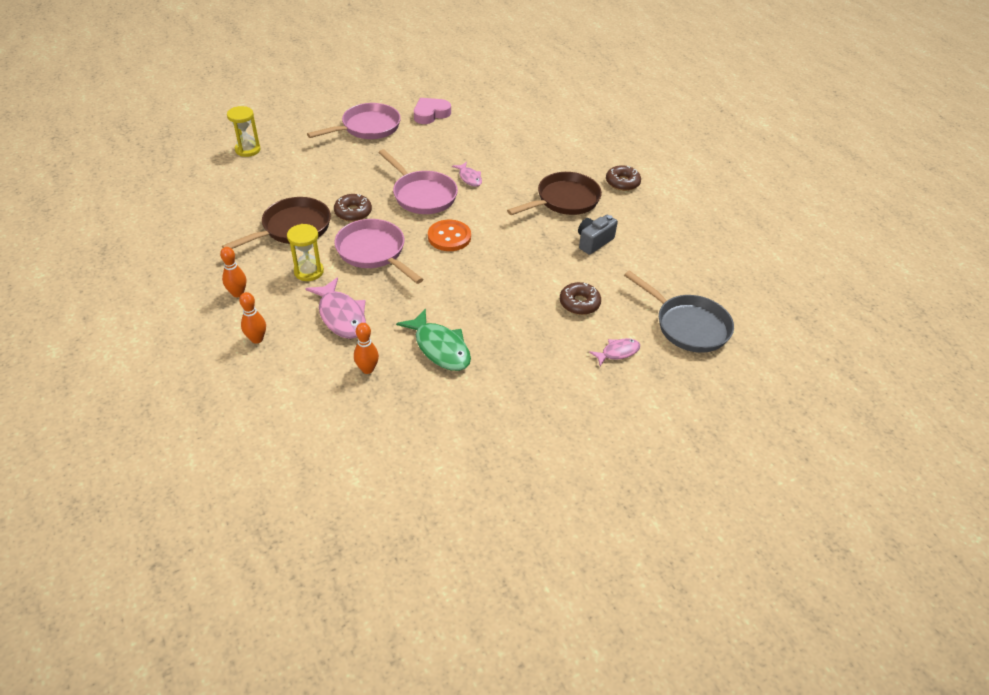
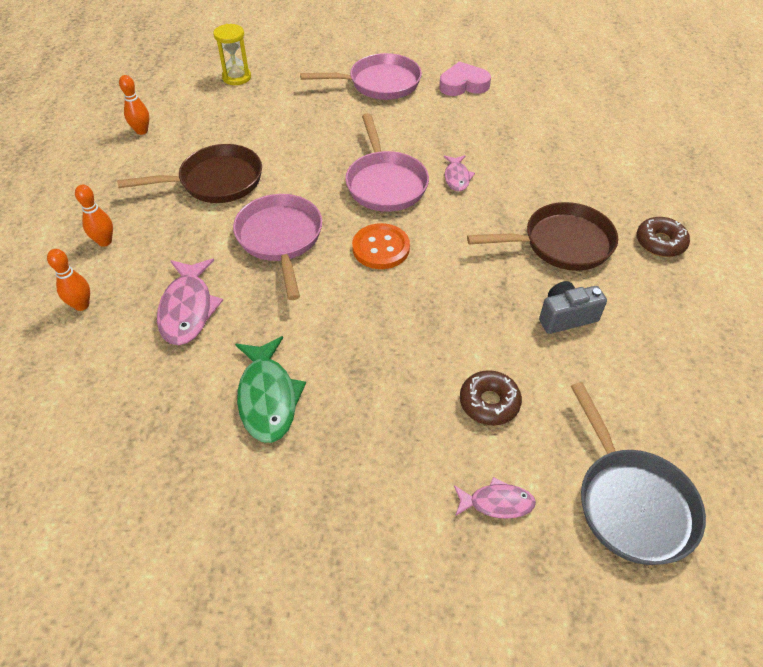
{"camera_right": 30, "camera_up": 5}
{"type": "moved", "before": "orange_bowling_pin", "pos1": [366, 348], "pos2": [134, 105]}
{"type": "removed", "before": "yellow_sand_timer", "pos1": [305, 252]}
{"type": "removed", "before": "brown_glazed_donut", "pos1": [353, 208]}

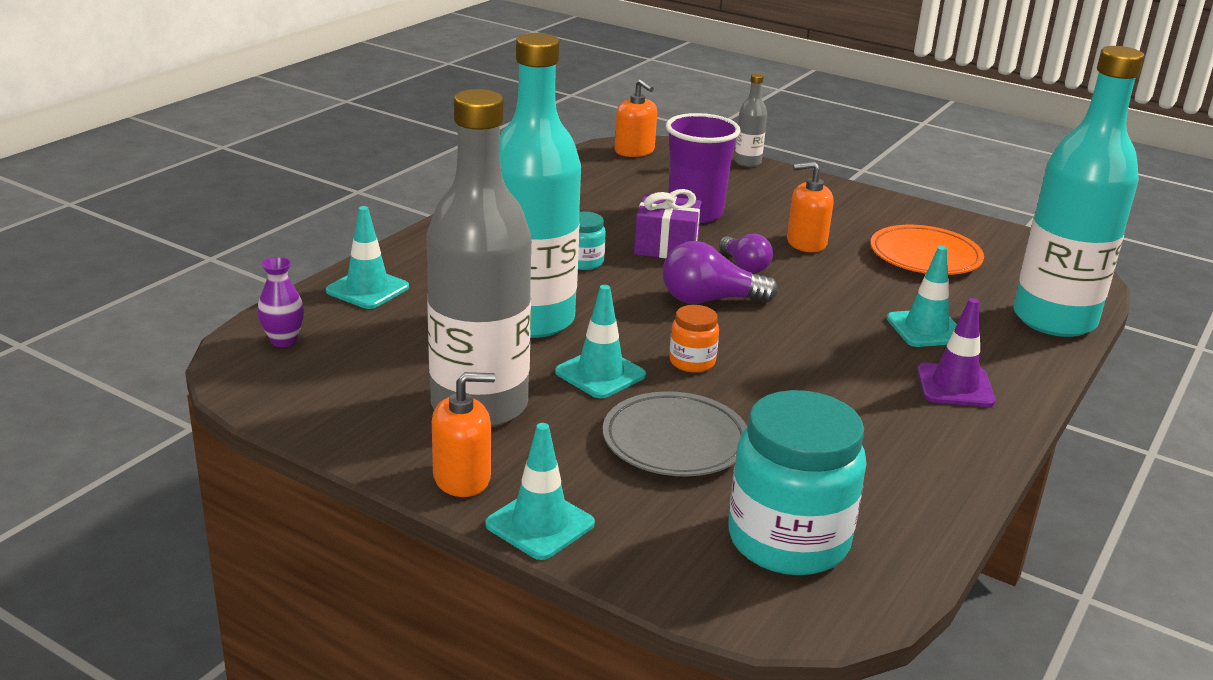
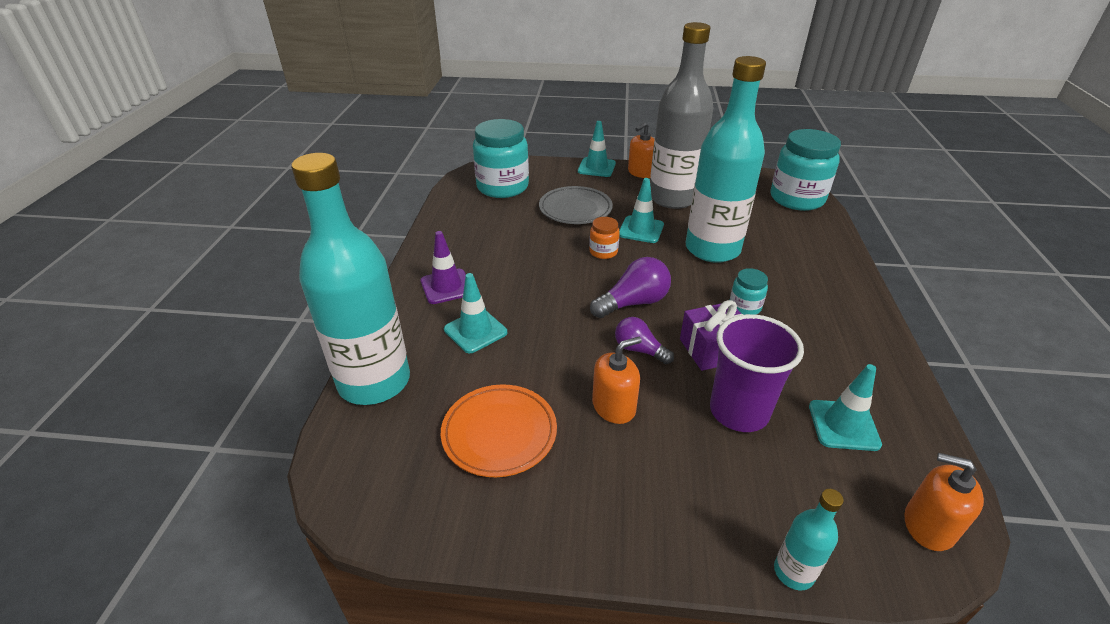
{"camera_right": 155, "camera_up": 10}
{"type": "replaced", "before": "royal_purple_vase", "after": "teal_preserve_jar", "pos1": [280, 302], "pos2": [806, 170]}
{"type": "recoloured", "before": "gray_flask", "after": "teal_flask", "pos1": [750, 120], "pos2": [809, 539]}
{"type": "moved", "before": "teal_safety_cone", "pos1": [367, 257], "pos2": [845, 407]}

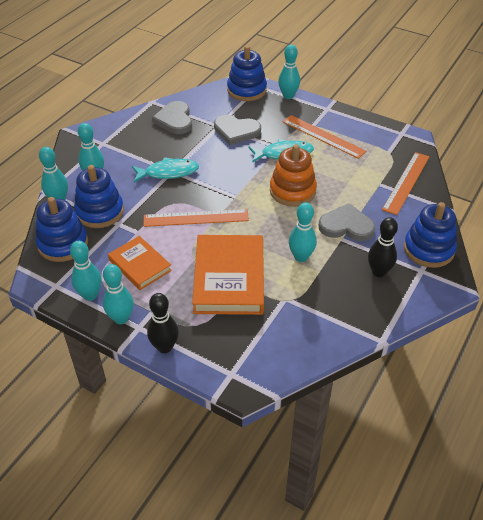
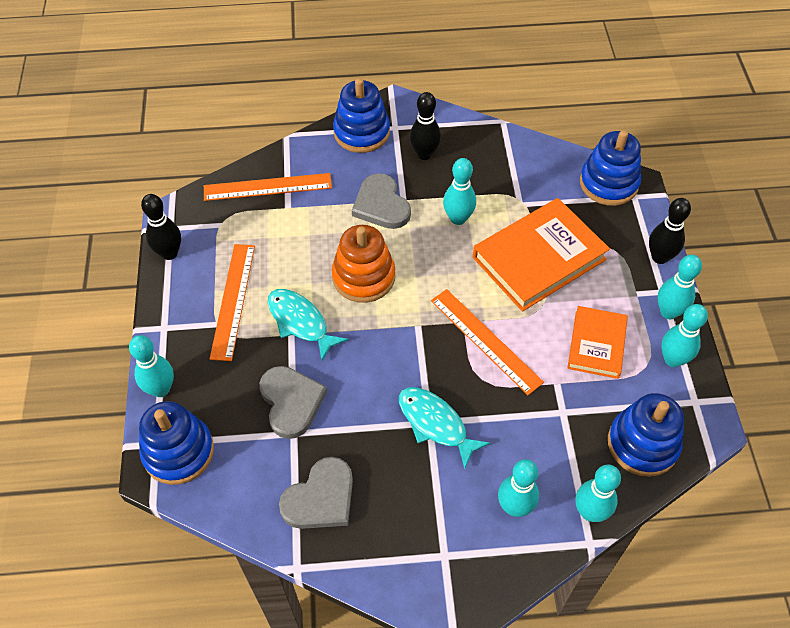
{"camera_right": -125, "camera_up": 10}
{"type": "added", "after": "jet-black_bowling_pin", "pos2": [161, 227]}
{"type": "moved", "before": "cobalt_ring_stacker", "pos1": [99, 196], "pos2": [610, 168]}

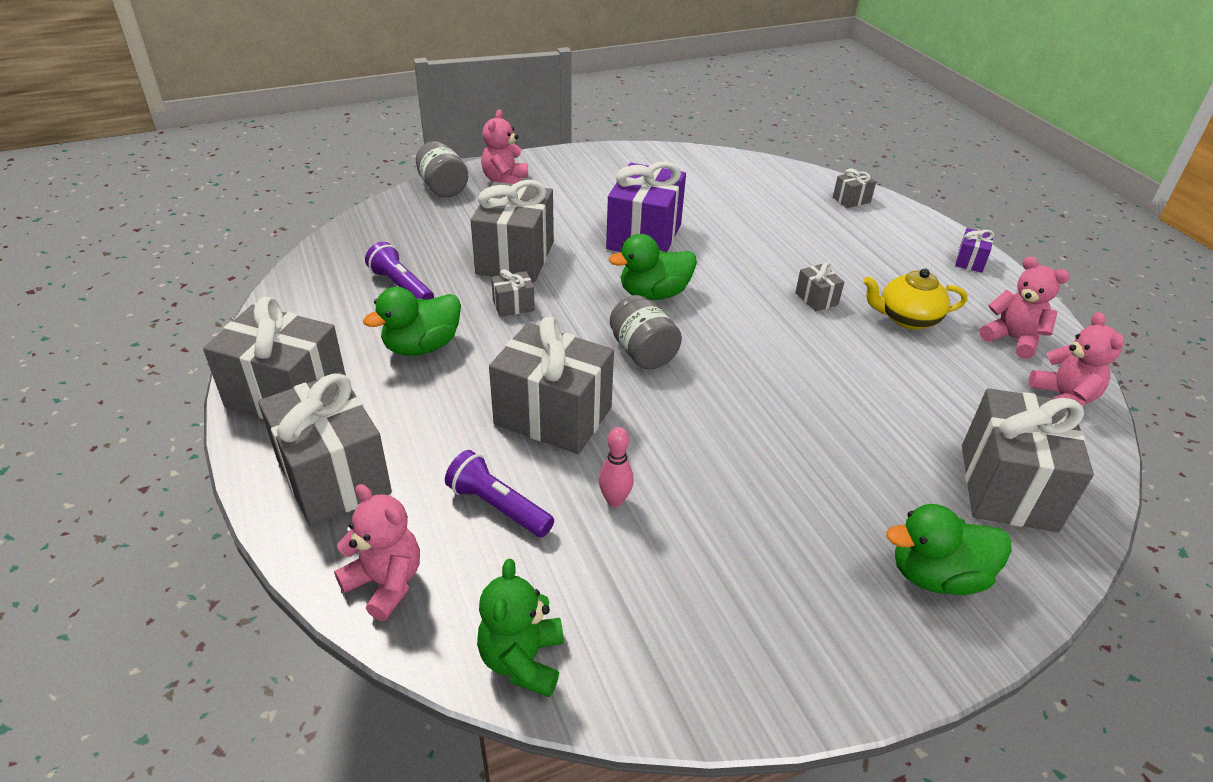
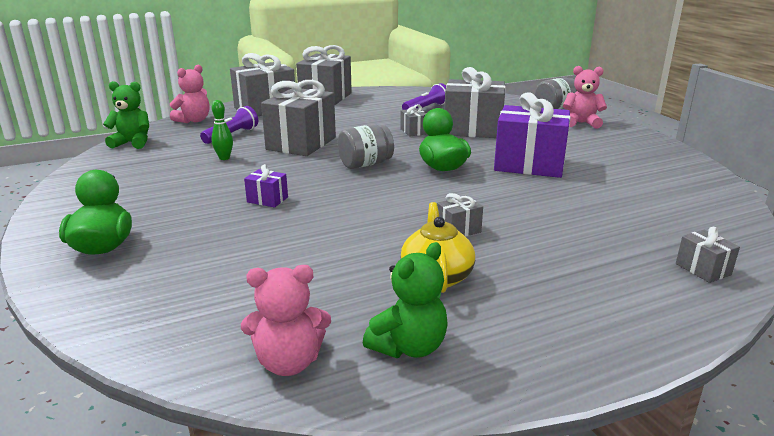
{"camera_right": 90, "camera_up": -15}
{"type": "recoloured", "before": "rosy_bowling_pin", "after": "emerald_bowling_pin", "pos1": [616, 467], "pos2": [222, 130]}
{"type": "moved", "before": "royal_purple_present", "pos1": [974, 250], "pos2": [266, 185]}
{"type": "recoloured", "before": "rosy_teddy", "after": "emerald_teddy", "pos1": [1025, 307], "pos2": [405, 300]}
{"type": "removed", "before": "emerald_duck", "pos1": [412, 321]}
{"type": "removed", "before": "gray_present", "pos1": [1028, 460]}

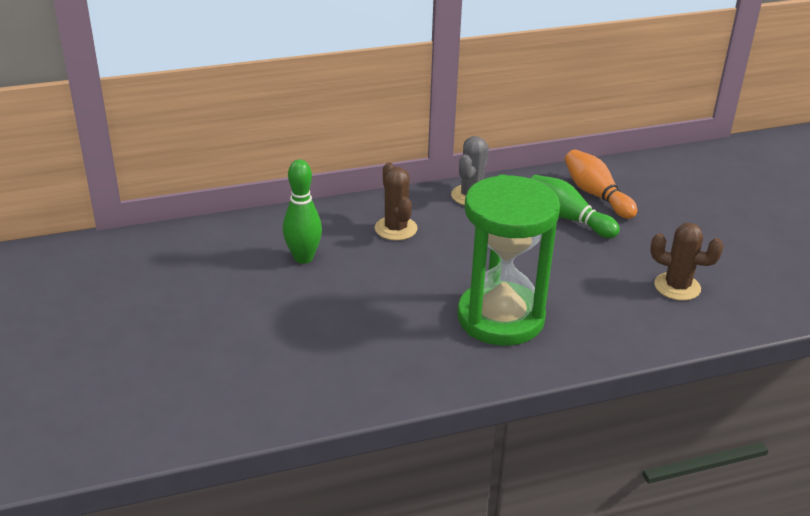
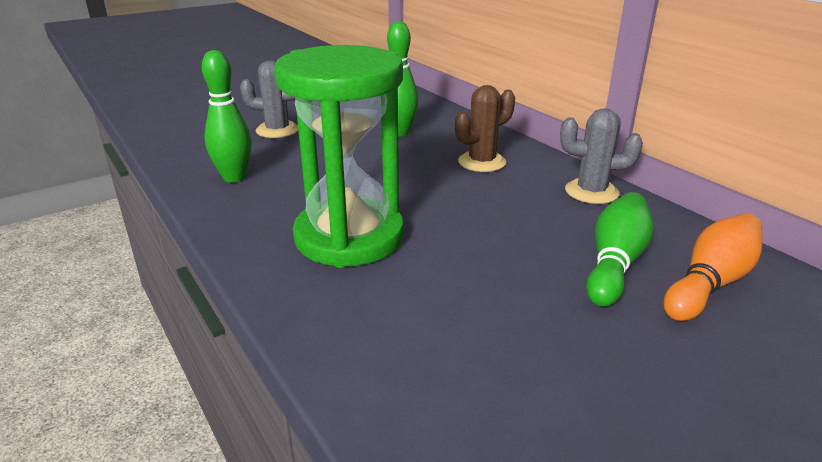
{"camera_right": 75, "camera_up": -5}
{"type": "added", "after": "emerald_bowling_pin", "pos2": [227, 116]}
{"type": "added", "after": "gray_prickly_plant", "pos2": [269, 99]}
{"type": "removed", "before": "brown_prickly_plant", "pos1": [687, 262]}

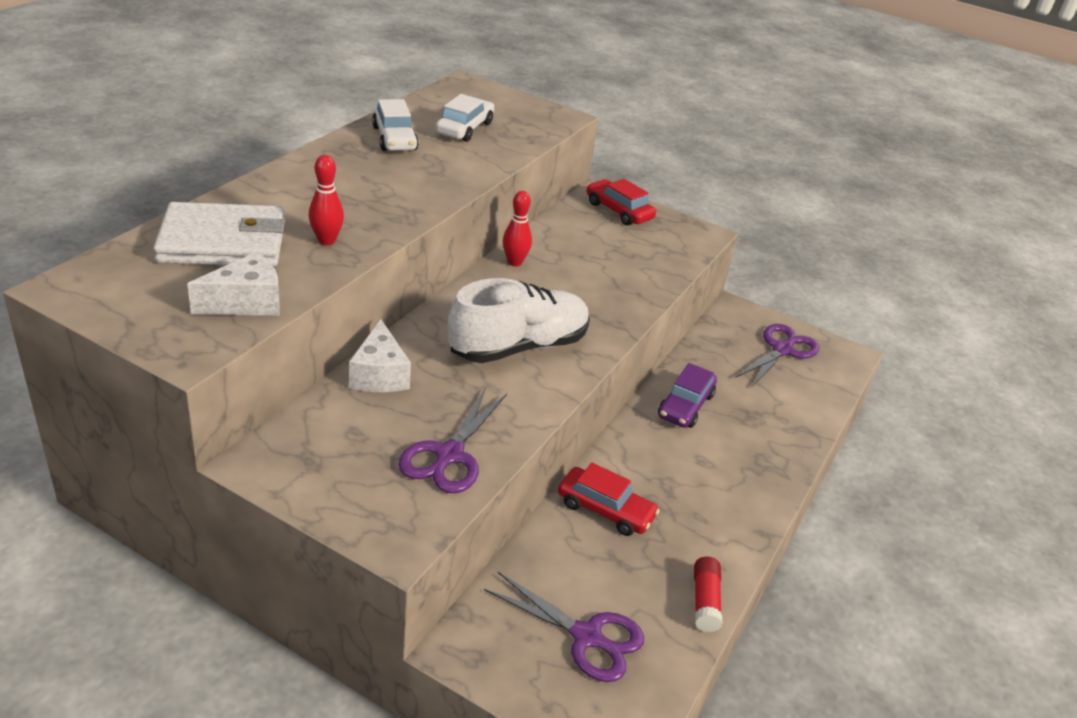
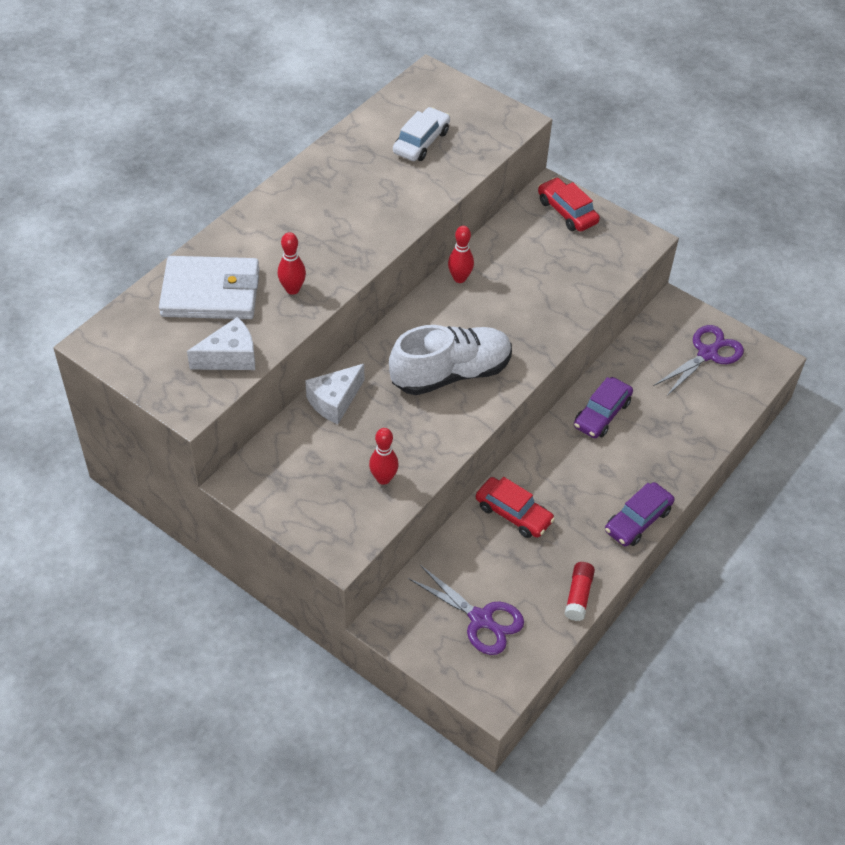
{"camera_right": 10, "camera_up": 15}
{"type": "turned", "before": "white_piece_of_cheese", "pos1": [380, 355], "pos2": [334, 394], "turn": 45}
{"type": "replaced", "before": "royal_purple_scissors", "after": "red_bowling_pin", "pos1": [452, 440], "pos2": [384, 456]}
{"type": "added", "after": "royal_purple_automobile", "pos2": [640, 514]}
{"type": "removed", "before": "white_automobile", "pos1": [395, 125]}

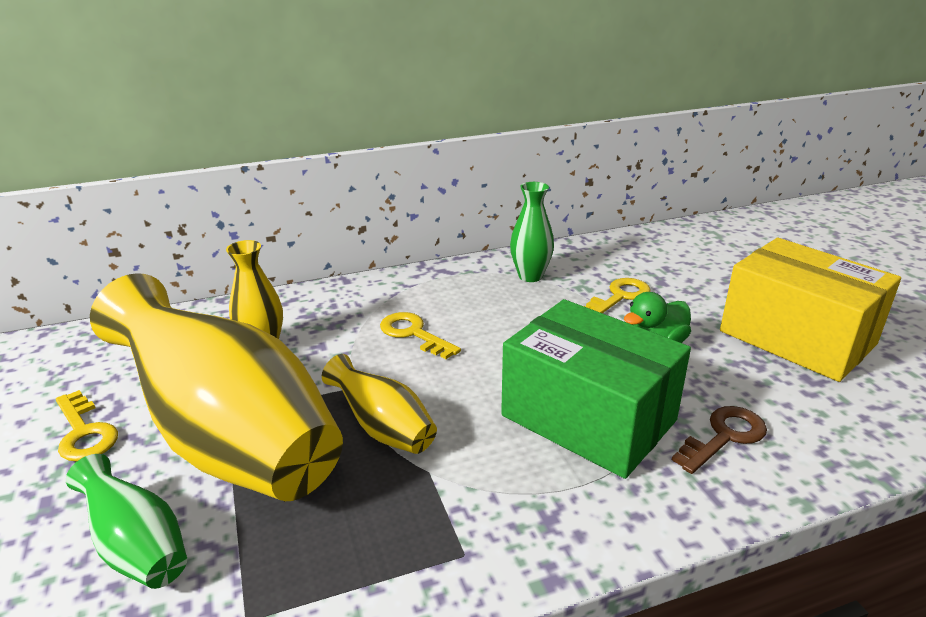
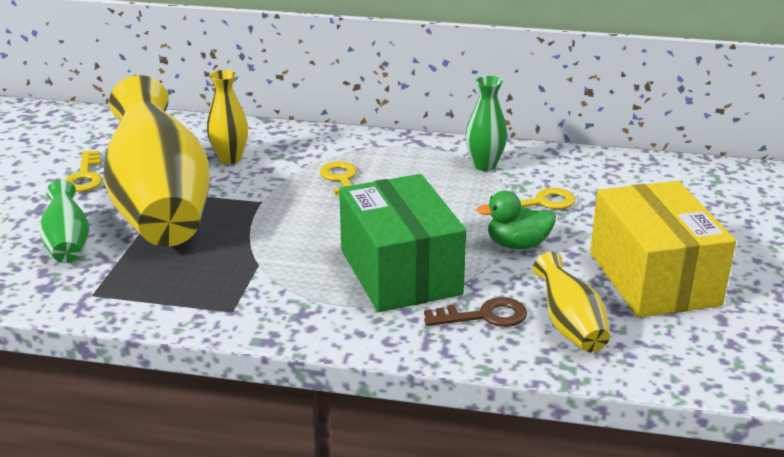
{"camera_right": 30, "camera_up": 0}
{"type": "moved", "before": "yellow_vase", "pos1": [379, 404], "pos2": [571, 302]}

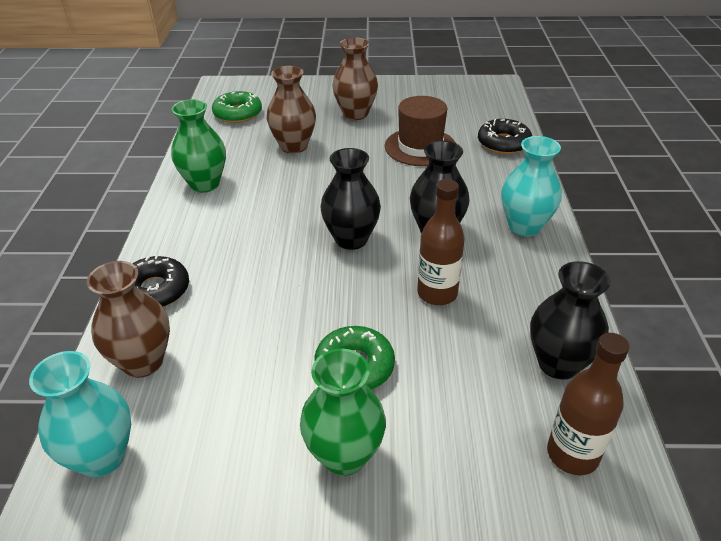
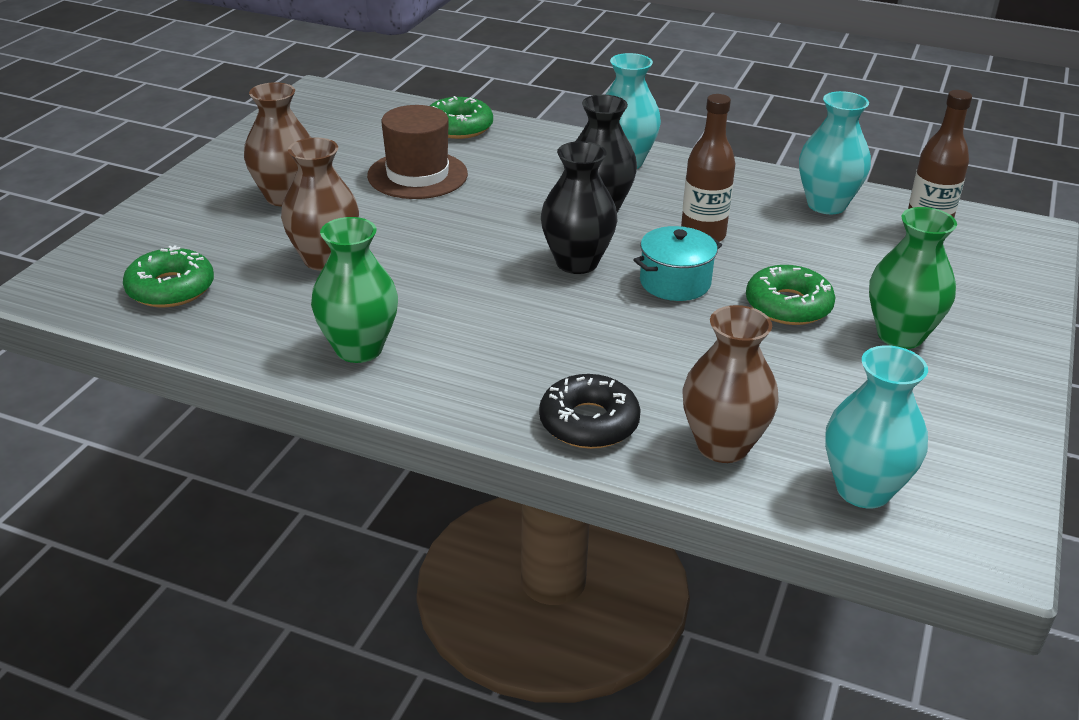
{"camera_right": -70, "camera_up": -5}
{"type": "recoloured", "before": "jet-black_glazed_donut", "after": "emerald_glazed_donut", "pos1": [505, 136], "pos2": [461, 117]}
{"type": "added", "after": "teal_cooking_pot", "pos2": [678, 263]}
{"type": "recoloured", "before": "jet-black_vase", "after": "teal_vase", "pos1": [570, 320], "pos2": [835, 152]}

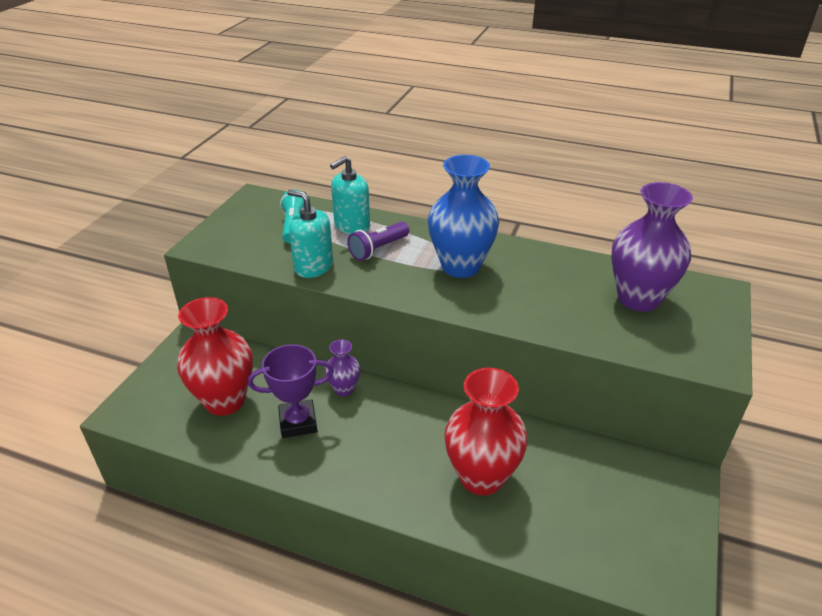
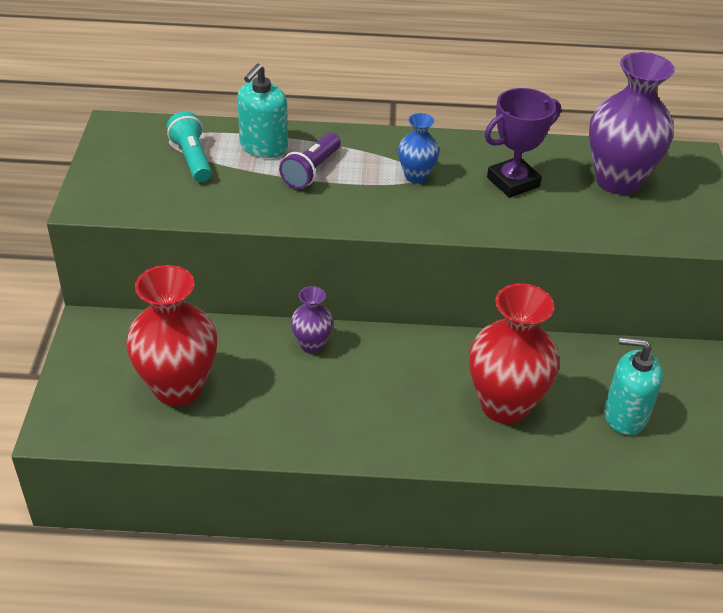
{"camera_right": -20, "camera_up": 5}
{"type": "resized", "before": "cobalt_vase", "pos1": [463, 216], "pos2": [418, 148], "scale": 0.51}
{"type": "moved", "before": "royal_purple_trophy", "pos1": [291, 391], "pos2": [522, 143]}
{"type": "moved", "before": "teal_soap_dispenser", "pos1": [310, 233], "pos2": [633, 386]}

